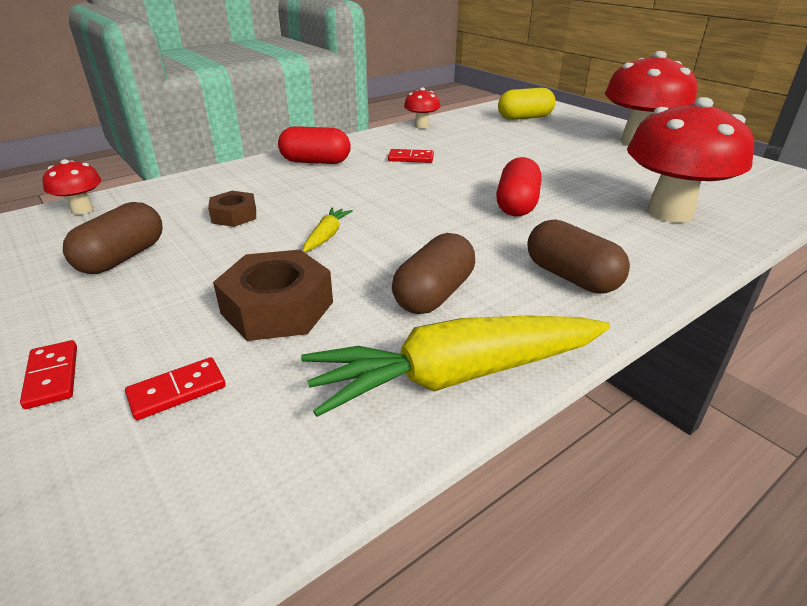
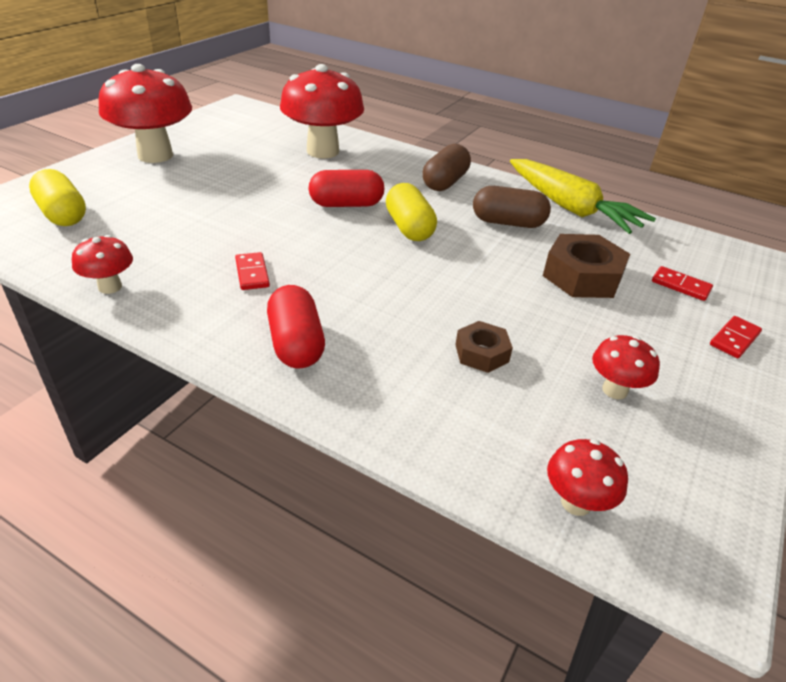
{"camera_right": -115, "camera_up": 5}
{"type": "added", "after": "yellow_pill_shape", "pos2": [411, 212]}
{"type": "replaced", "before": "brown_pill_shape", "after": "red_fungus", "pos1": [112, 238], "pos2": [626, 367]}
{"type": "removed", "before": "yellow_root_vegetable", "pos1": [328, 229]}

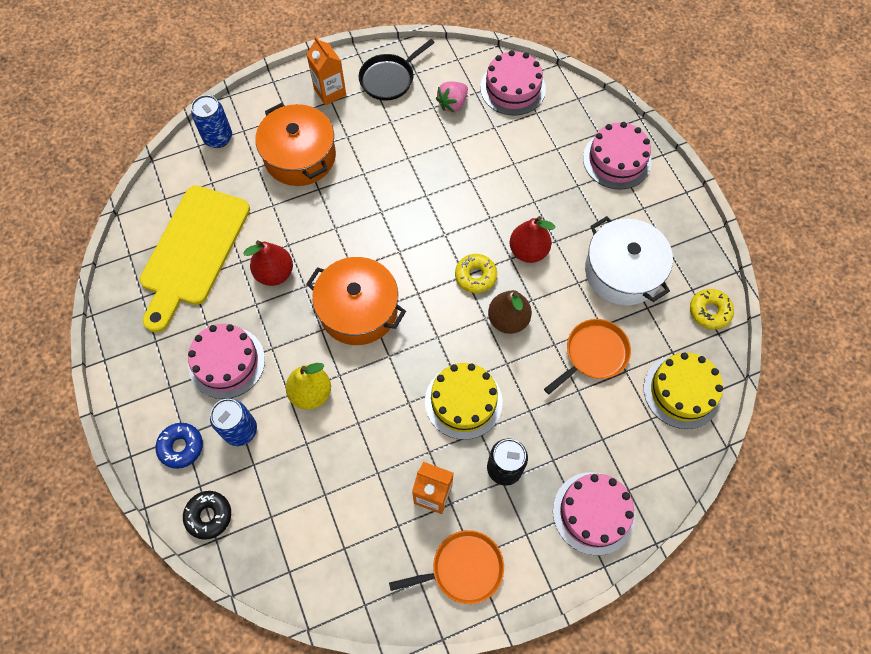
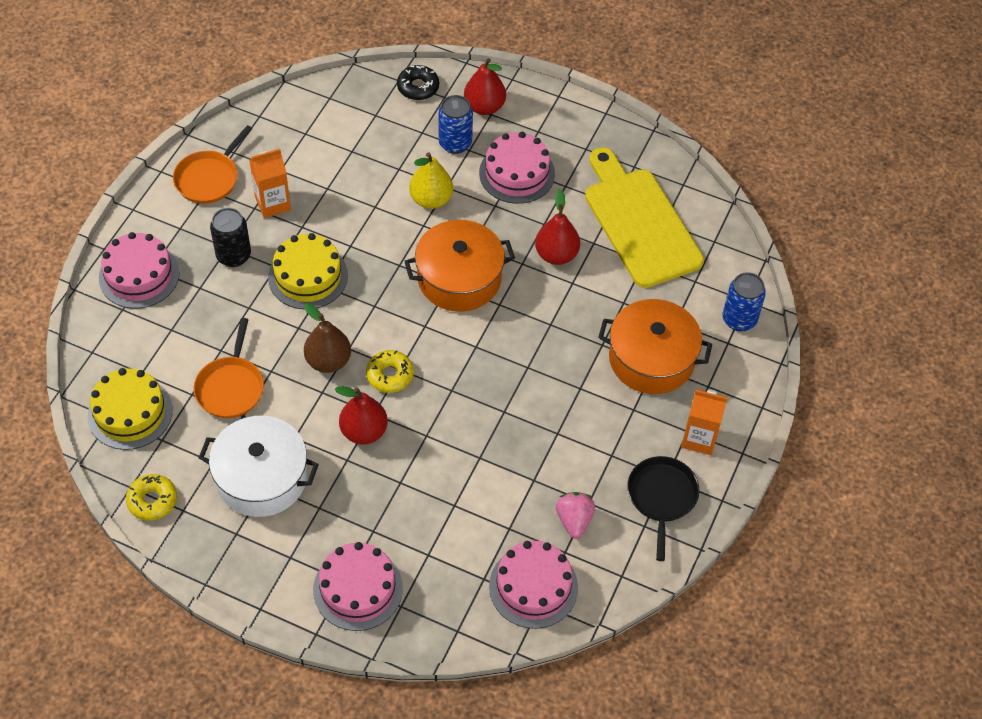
{"camera_right": 135, "camera_up": -10}
{"type": "replaced", "before": "cobalt_glazed_donut", "after": "red_pear_fruit", "pos1": [179, 446], "pos2": [485, 86]}

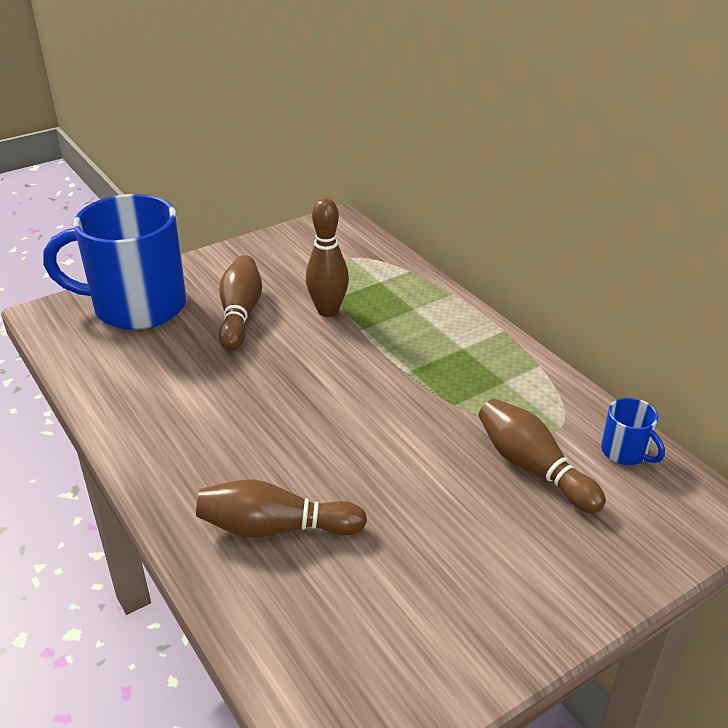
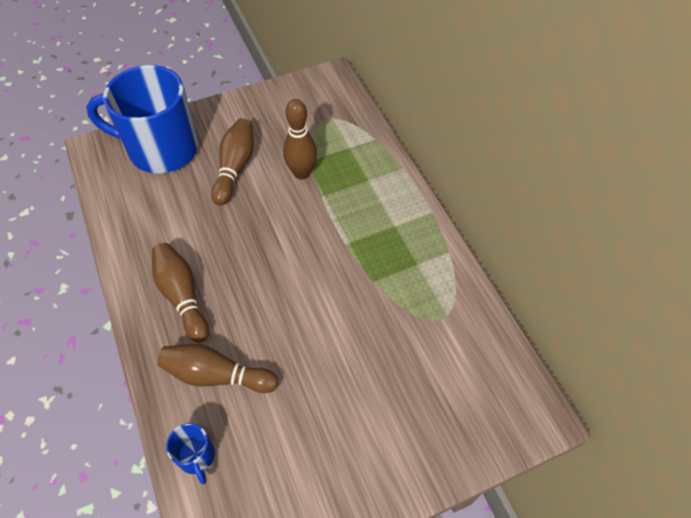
{"camera_right": 10, "camera_up": 20}
{"type": "moved", "before": "brown_bowling_pin", "pos1": [542, 456], "pos2": [180, 293]}
{"type": "moved", "before": "cobalt_coffee_mug", "pos1": [633, 431], "pos2": [190, 453]}

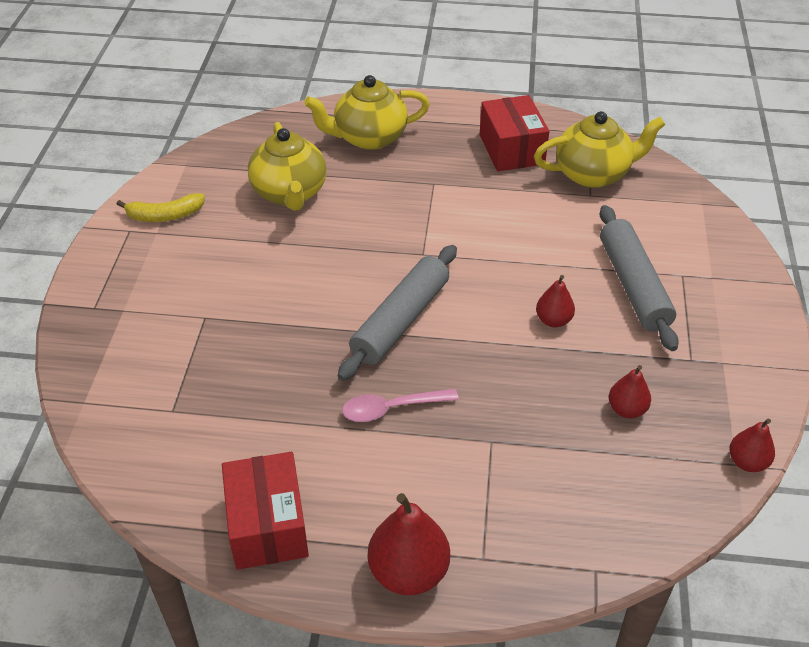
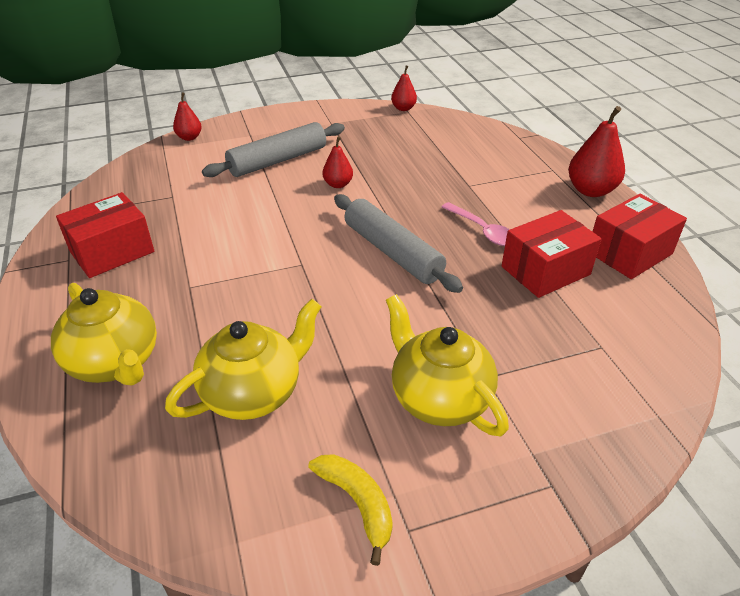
{"camera_right": -115, "camera_up": -5}
{"type": "moved", "before": "red_pear_fruit", "pos1": [630, 391], "pos2": [187, 117]}
{"type": "turned", "before": "gray_pastry_roller", "pos1": [397, 313], "pos2": [398, 243], "turn": 45}
{"type": "moved", "before": "yellow_tea_pot", "pos1": [599, 149], "pos2": [447, 365]}
{"type": "added", "after": "red_package", "pos2": [552, 254]}

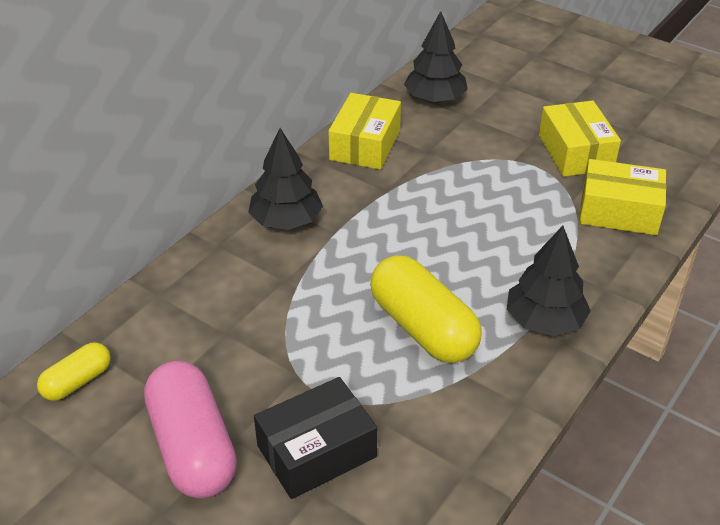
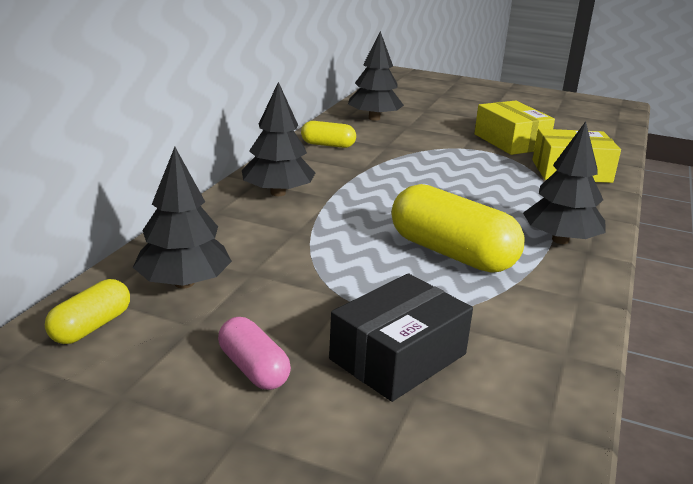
{"camera_right": -15, "camera_up": -15}
{"type": "added", "after": "jet-black_toy_tree", "pos2": [182, 218]}
{"type": "resized", "before": "rosy_pill_shape", "pos1": [190, 430], "pos2": [254, 353], "scale": 0.53}
{"type": "replaced", "before": "yellow_package", "after": "yellow_pill_shape", "pos1": [364, 131], "pos2": [328, 134]}

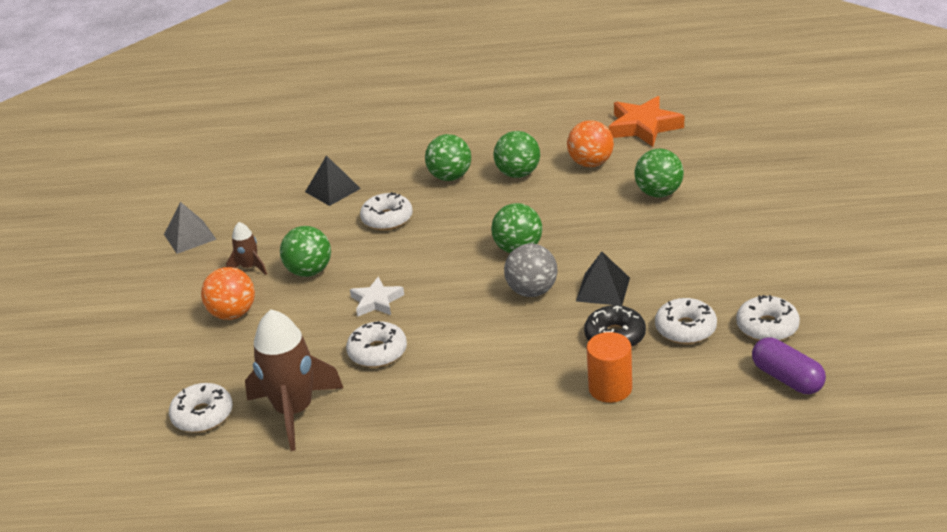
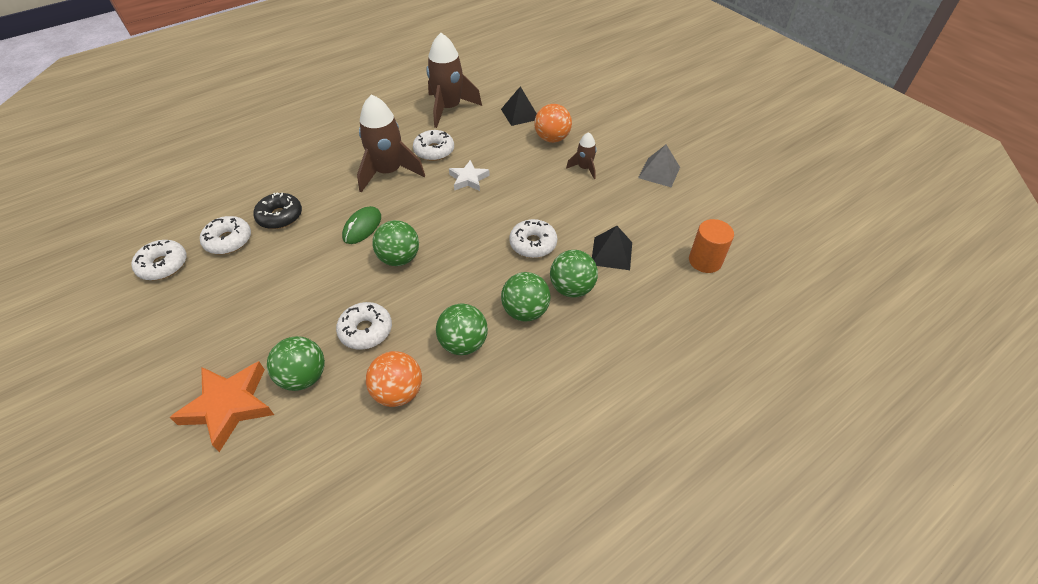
{"camera_right": 140, "camera_up": 15}
{"type": "moved", "before": "orange_star", "pos1": [646, 121], "pos2": [222, 406]}
{"type": "moved", "before": "white_glazed_donut", "pos1": [201, 407], "pos2": [364, 326]}
{"type": "replaced", "before": "gray_ball", "after": "emerald_PC_mouse", "pos1": [531, 270], "pos2": [361, 225]}
{"type": "added", "after": "brown_rocket", "pos2": [391, 143]}
{"type": "moved", "before": "jet-black_solid_pyramid", "pos1": [603, 279], "pos2": [519, 106]}
{"type": "moved", "before": "emerald_ball", "pos1": [305, 251], "pos2": [574, 274]}
{"type": "moved", "before": "orange_solid_cylinder", "pos1": [609, 367], "pos2": [711, 246]}
{"type": "removed", "before": "royal_purple_pill_shape", "pos1": [789, 365]}

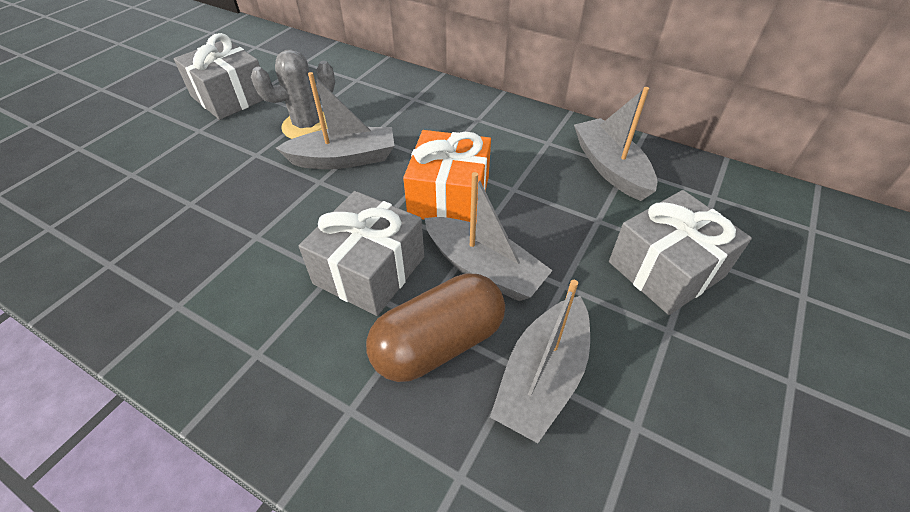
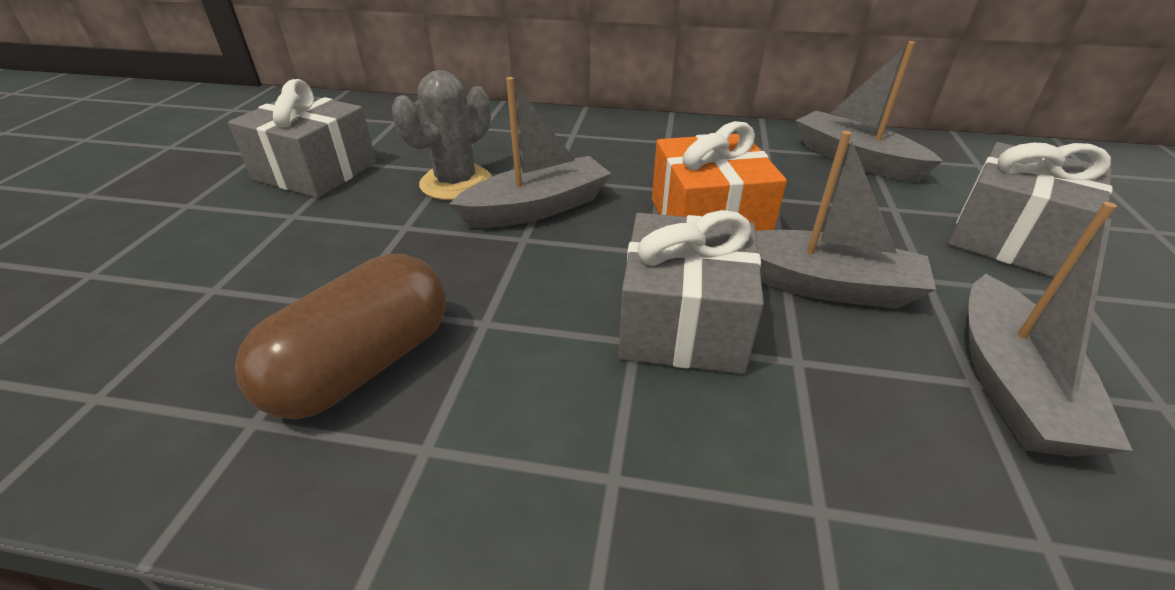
{"camera_right": -20, "camera_up": -10}
{"type": "moved", "before": "brown_pill_shape", "pos1": [435, 327], "pos2": [340, 336]}

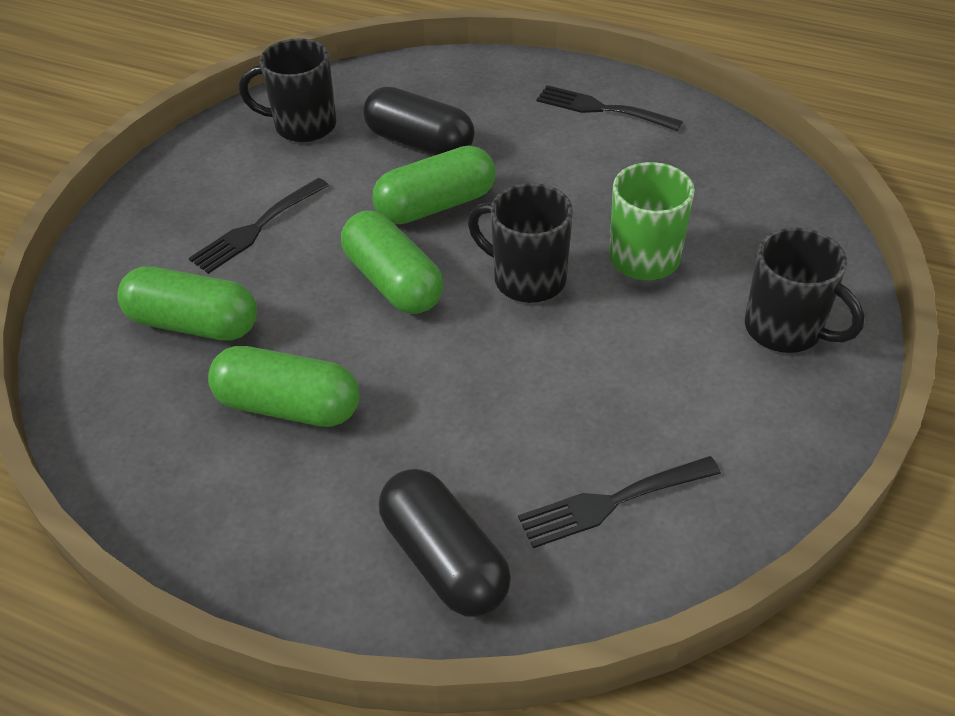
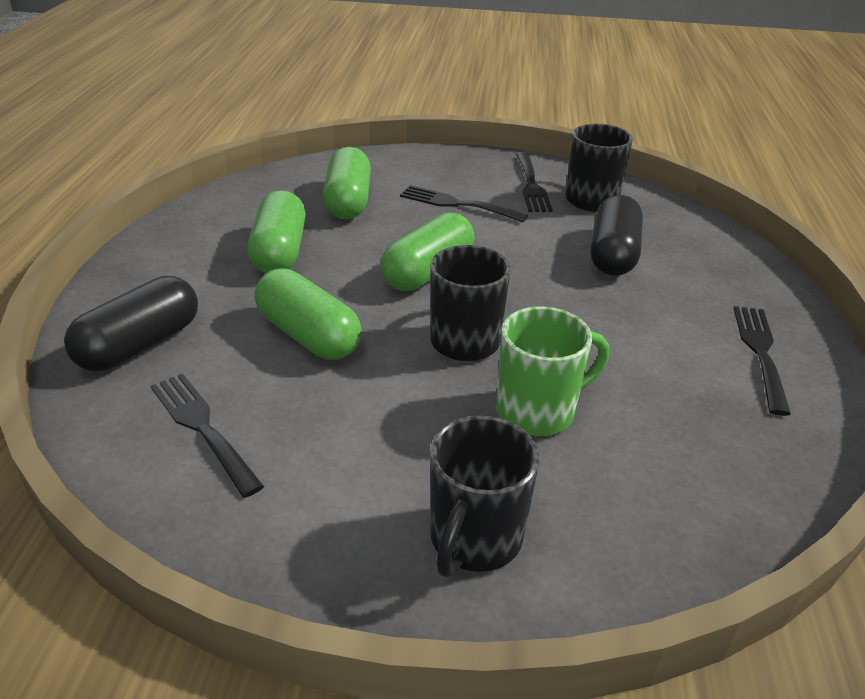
{"camera_right": 70, "camera_up": -10}
{"type": "moved", "before": "emerald_pill_shape", "pos1": [434, 185], "pos2": [307, 314]}
{"type": "added", "after": "jet-black_dinner_fork", "pos2": [534, 182]}

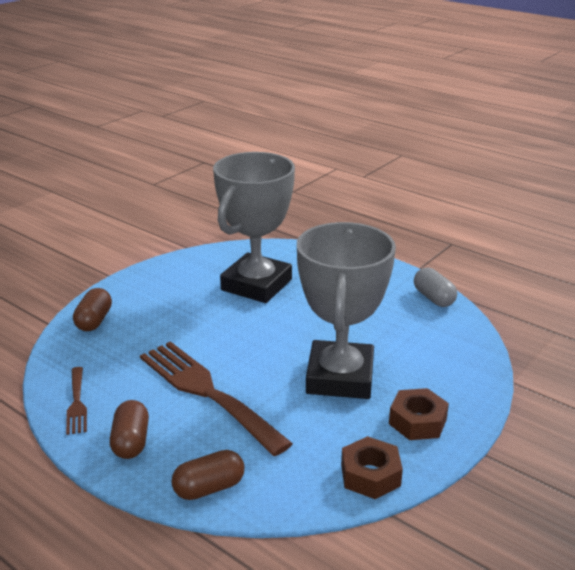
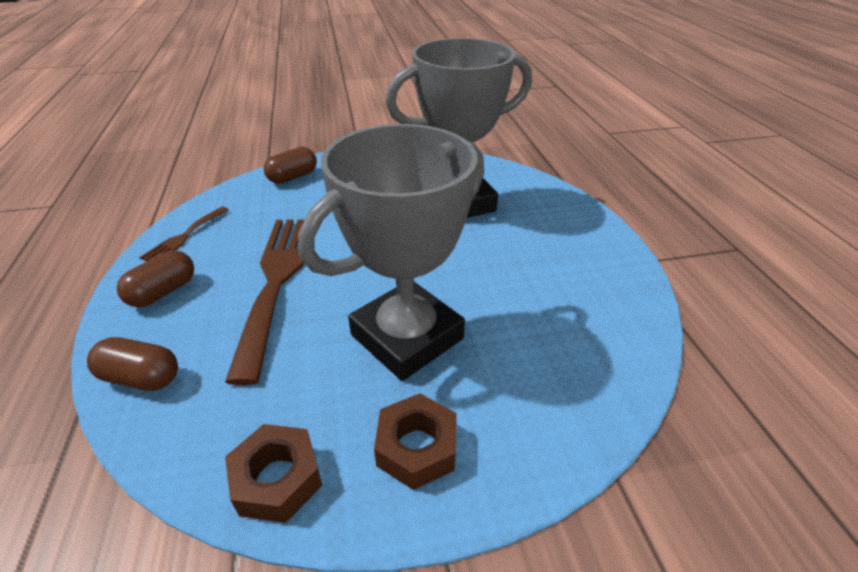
{"camera_right": 40, "camera_up": 10}
{"type": "removed", "before": "gray_pill_shape", "pos1": [435, 287]}

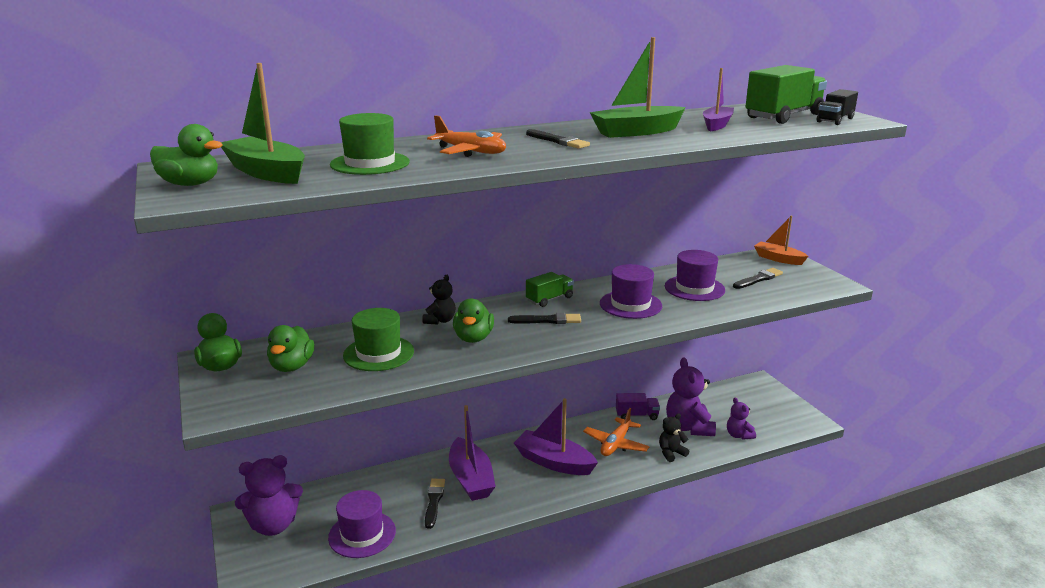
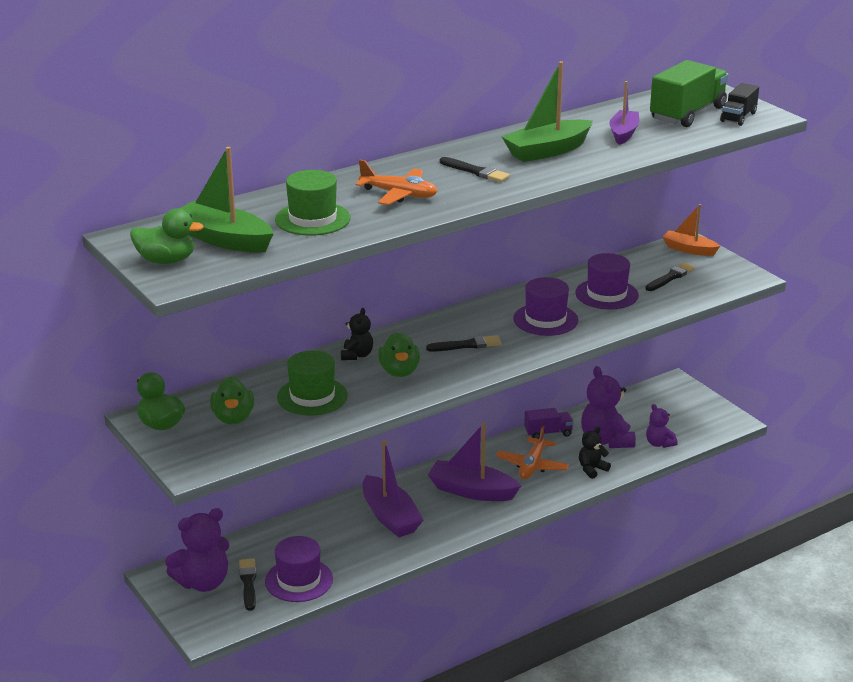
{"camera_right": -10, "camera_up": 5}
{"type": "moved", "before": "jet-black_brush", "pos1": [435, 504], "pos2": [247, 584]}
{"type": "removed", "before": "emerald_lorry", "pos1": [550, 289]}

